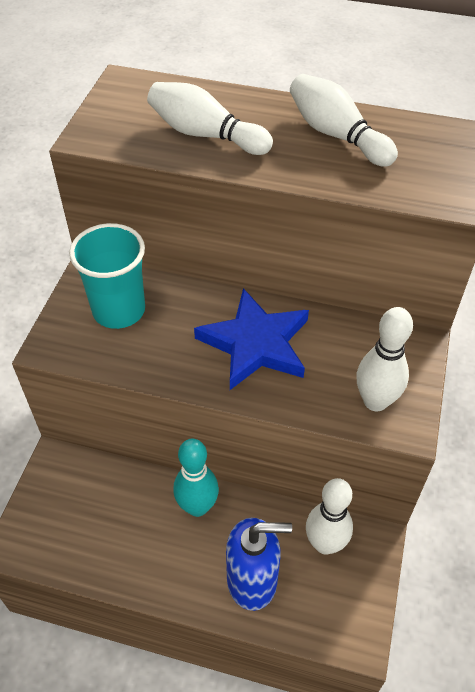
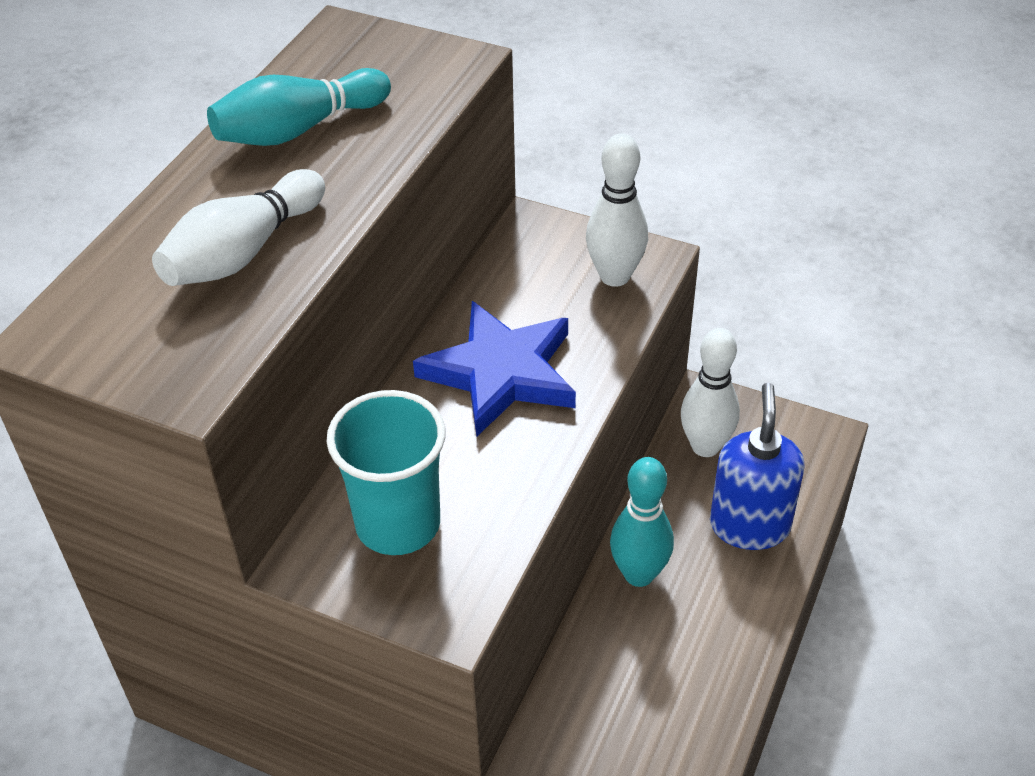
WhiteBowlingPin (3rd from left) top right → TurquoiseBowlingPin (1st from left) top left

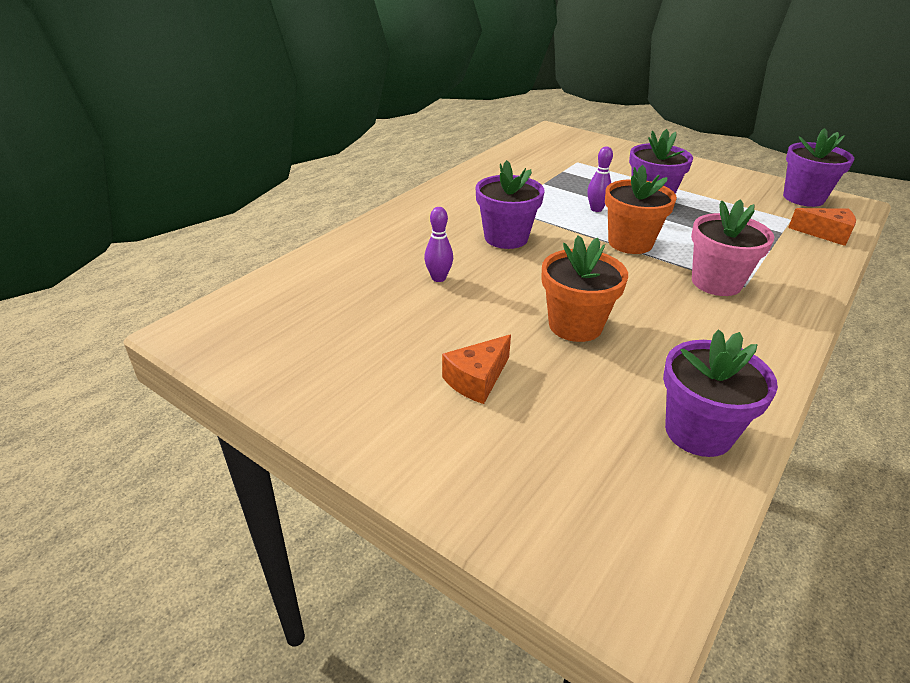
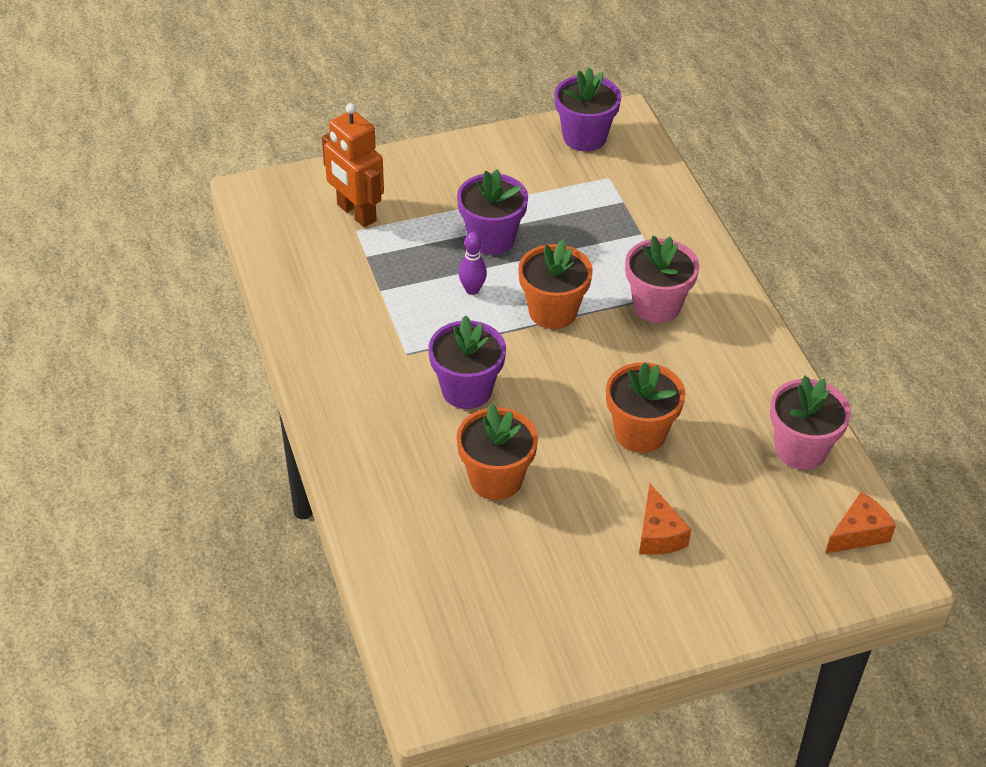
PurpleBowlingPin (1st from left) centre → OrangeFlowerPot (1st from left) centre
OrangeCheese (2nd from left) top right → OrangeCheese (2nd from left) bottom right, moved
PurpleFlowerPot (3rd from left) middle right → PinkFlowerPot (2nd from left) middle right
- → OrangeRobot top centre

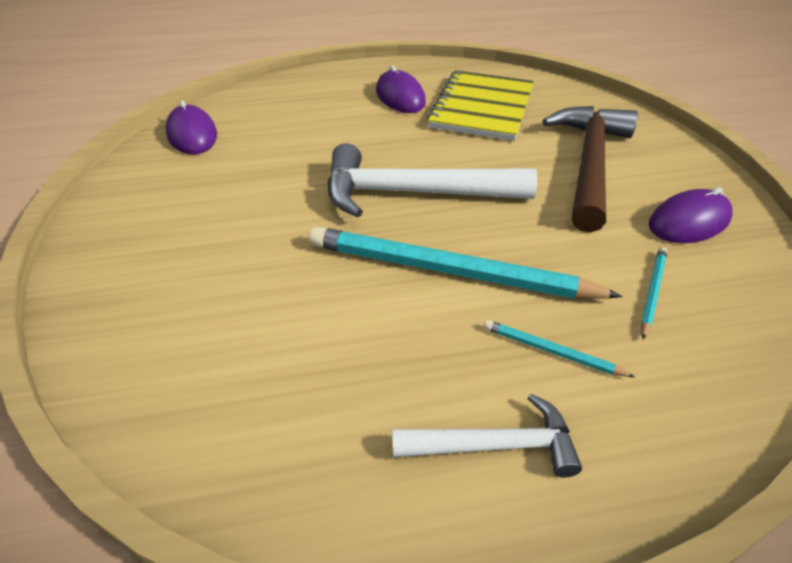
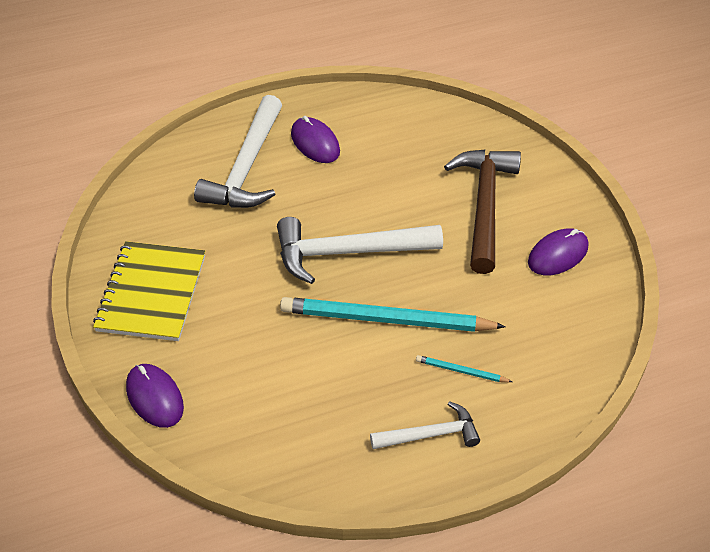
YellowNotebook top centre → YellowNotebook middle left, moved
PurpleMouse (1st from left) top left → PurpleMouse (1st from left) bottom left, moved
TurquoisePencil (3rd from left) middle right → -
- → WhiteHammer (1st from left) top centre

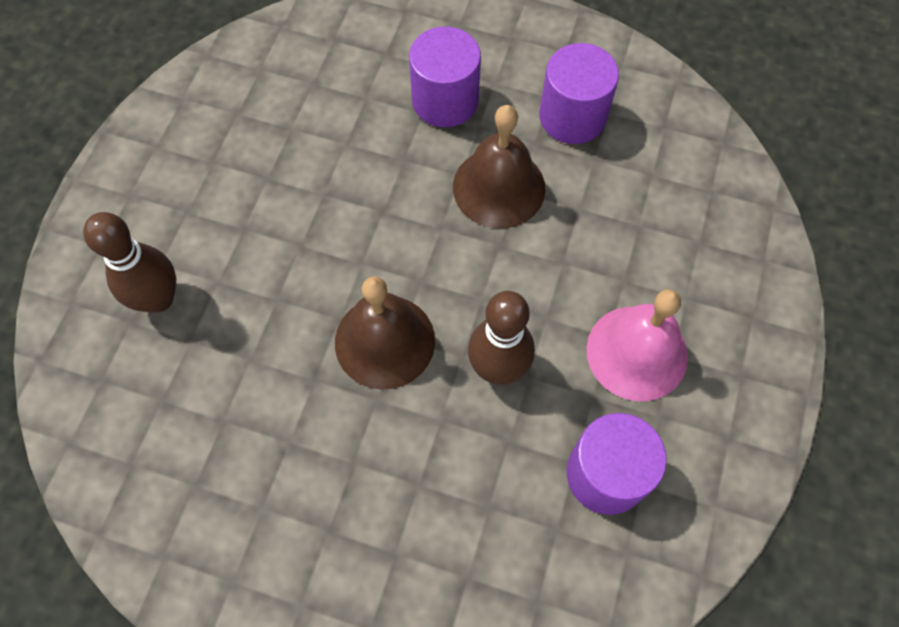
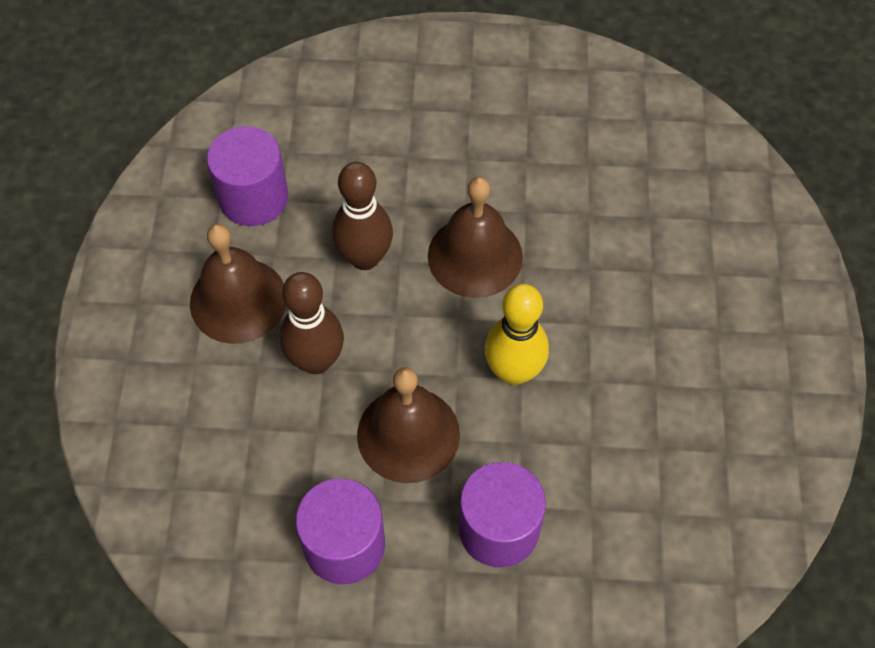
BrownBowlingPin (1st from left) middle left → BrownBowlingPin (1st from left) centre, moved
PinkBell middle right → BrownBell (1st from left) middle left
- → YellowBowlingPin centre

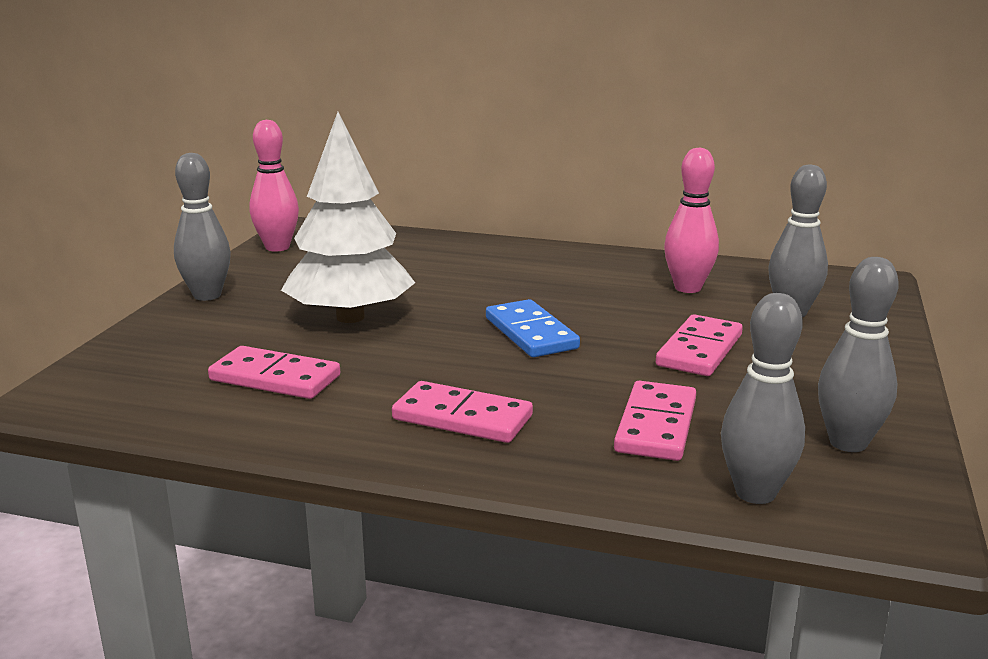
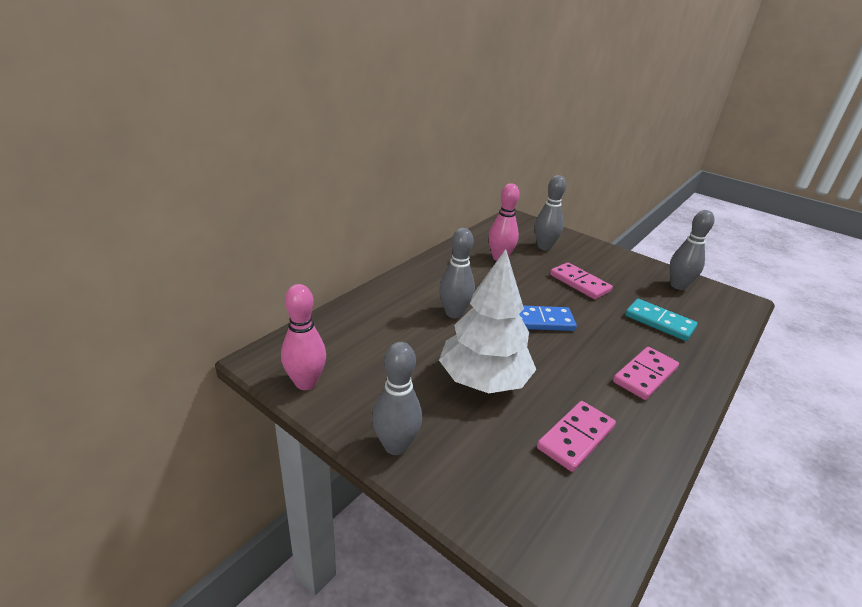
GreyBowlingPin (2nd from left) middle right → GreyBowlingPin (2nd from left) centre, moved
PinkDomino (3rd from left) centre → TurquoiseDomino middle right

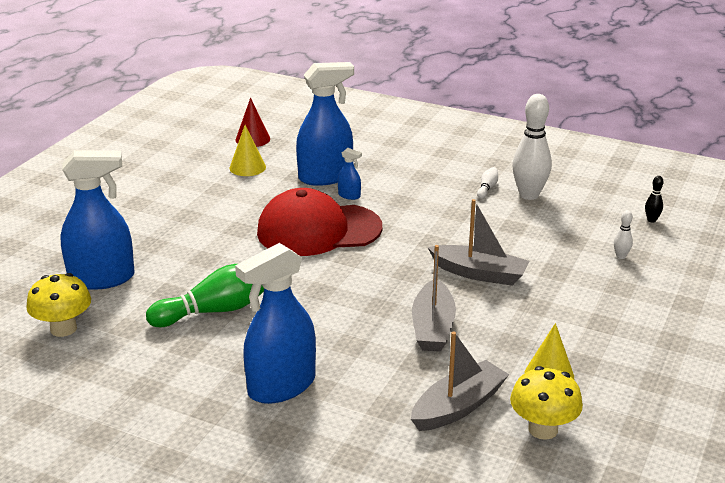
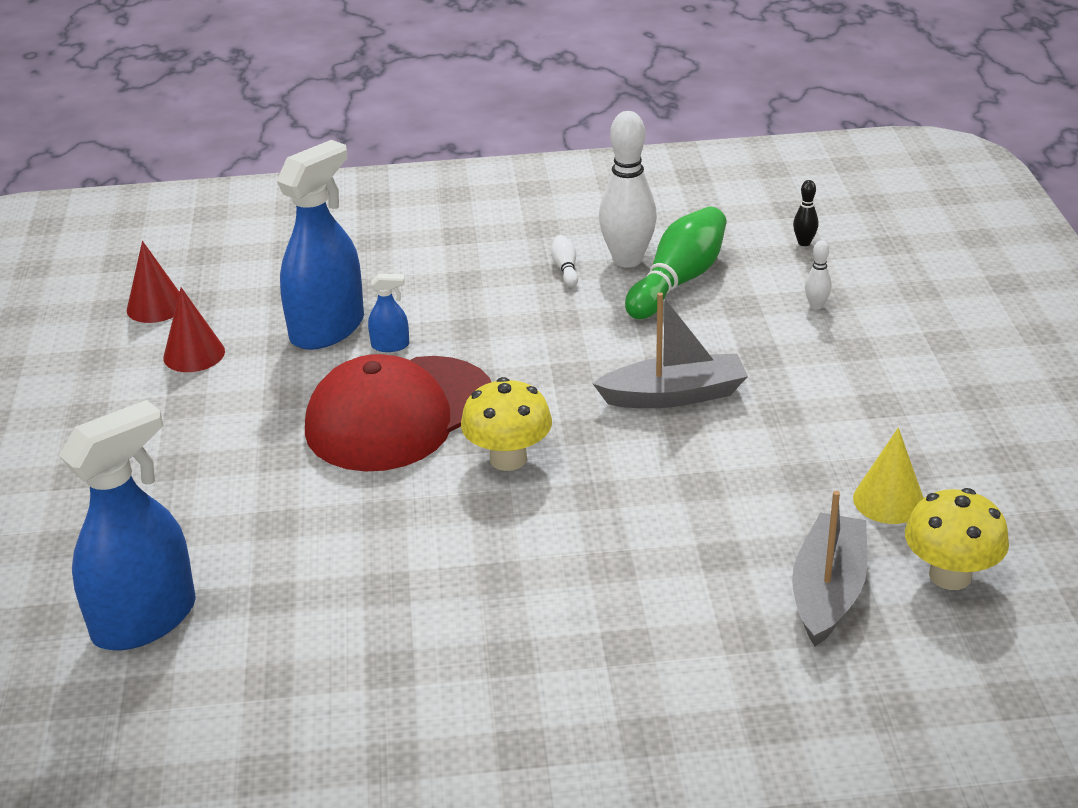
YellowCone (1st from left) top centre → RedCone (2nd from left) middle left
BlueSprayBottle (2nd from left) bottom centre → -
GreyBoat (1st from left) centre → -
GreenBowlingPin middle left → GreenBowlingPin top centre, moved
YellowMushroom (1st from left) middle left → YellowMushroom (1st from left) centre, moved

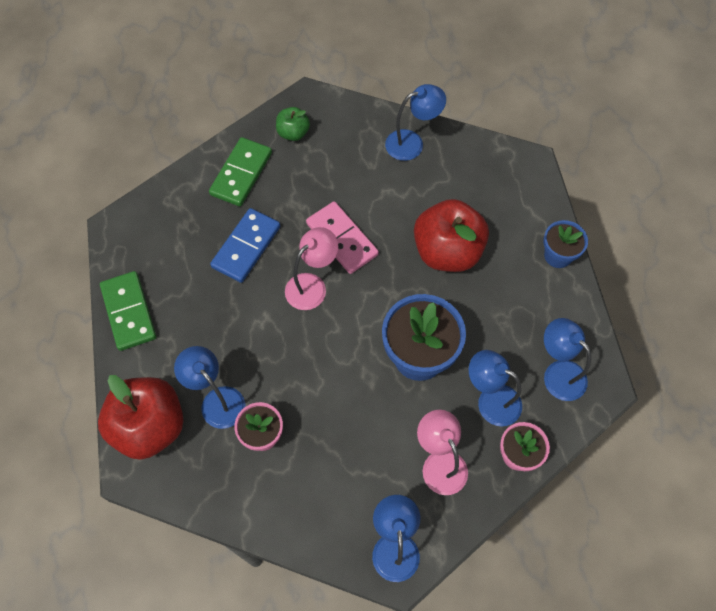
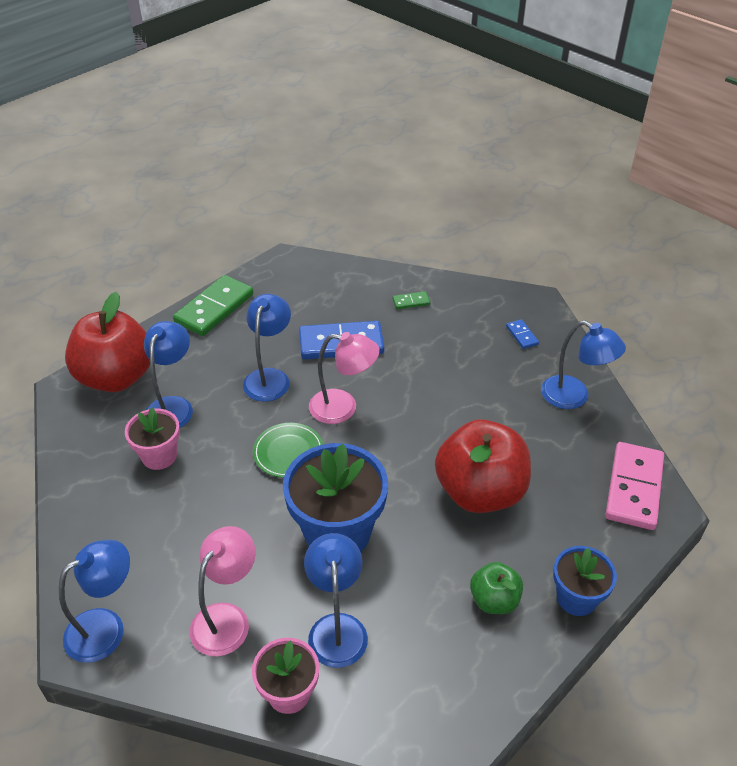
GreenApple top centre → GreenApple bottom right, moved
GreenDomino (2nd from left) top centre → GreenDomino (2nd from left) centre, x0.45
PinkDomino centre → PinkDomino middle right, moved
BlueLamp (5th from left in the first image) middle right → BlueLamp (3rd from left) centre, moved
- → BlueDomino (2nd from left) middle right
- → GreenPlate centre

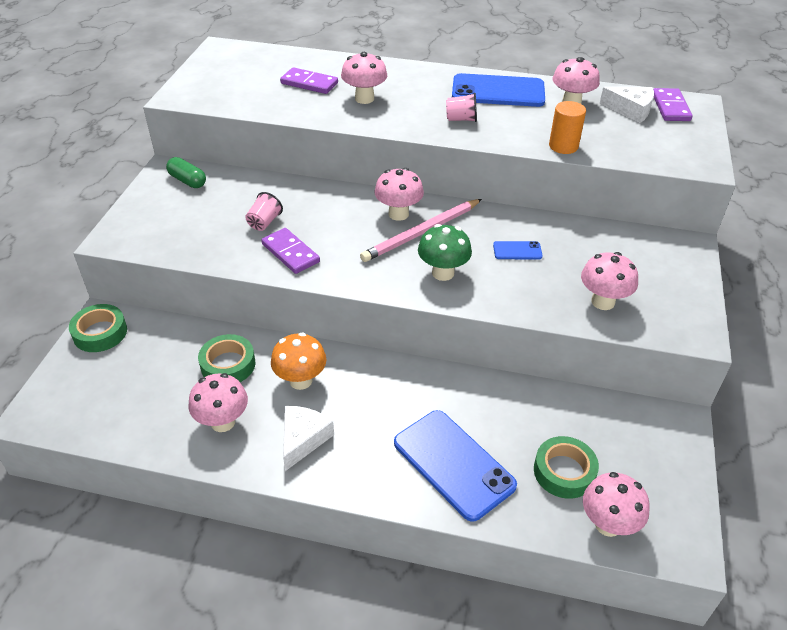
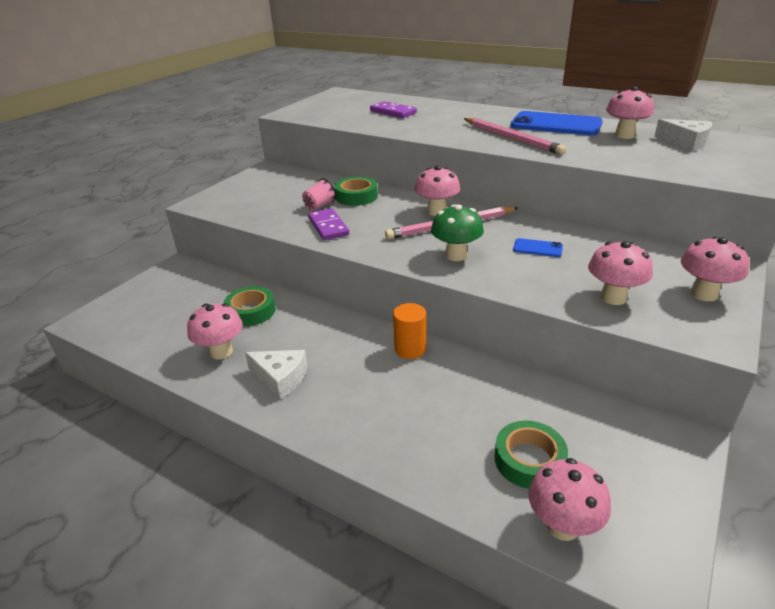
PinkMushroom (2nd from left in the first image) top centre → PinkMushroom (6th from left) middle right, moved
PurpleDomino (3rd from left) top right → -
PinkCup (2nd from left) top centre → PinkPencil (2nd from left) top centre
OrangeCylinder top right → OrangeCylinder centre, moved
GreenCapsule top left → -
GreenTape (1st from left in the first image) middle left → GreenTape (2nd from left) top centre, moved
OrangeMushroom centre → -
WhiteCheese (1st from left) bottom centre → WhiteCheese (1st from left) centre, 75 degrees clockwise
BluePhone (1st from left) bottom centre → -

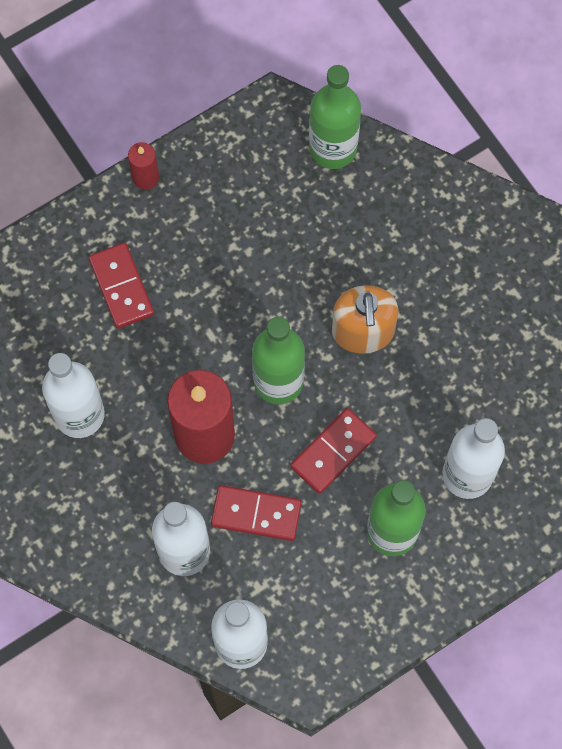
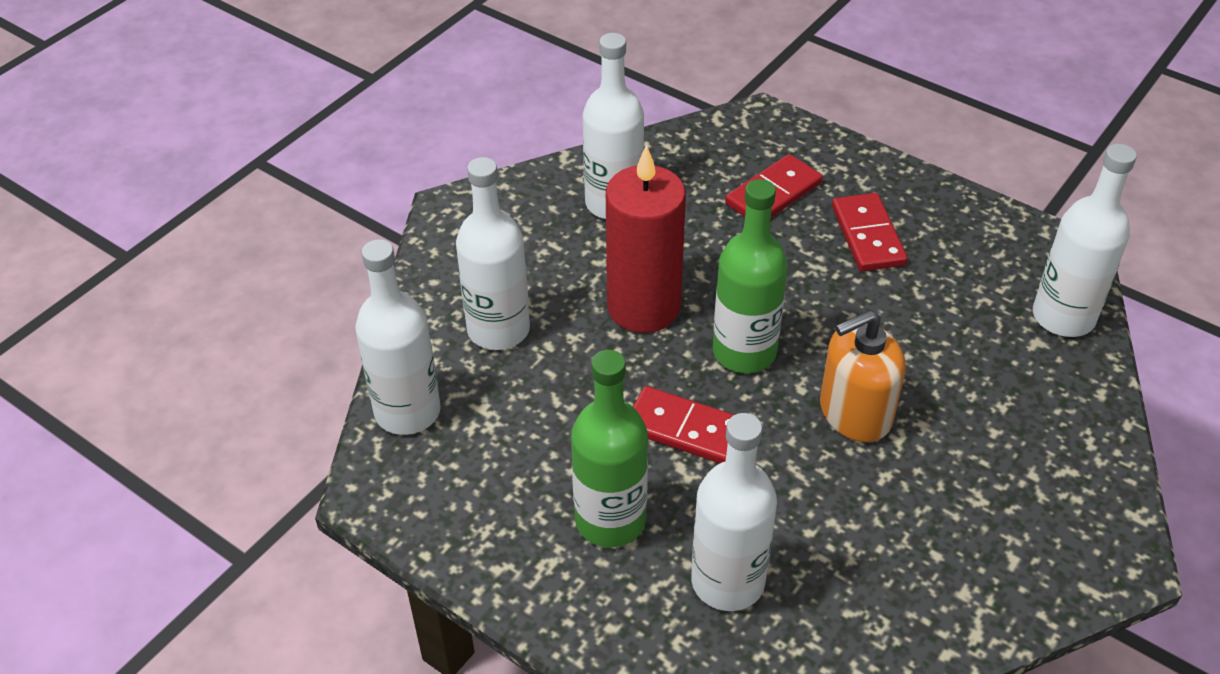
GreenBottle (2nd from left) top centre → WhiteBottle (5th from left) middle right
RedCandle (1st from left) top left → -
RedDomino (2nd from left in the first image) bottom centre → RedDomino (3rd from left) middle right, moved

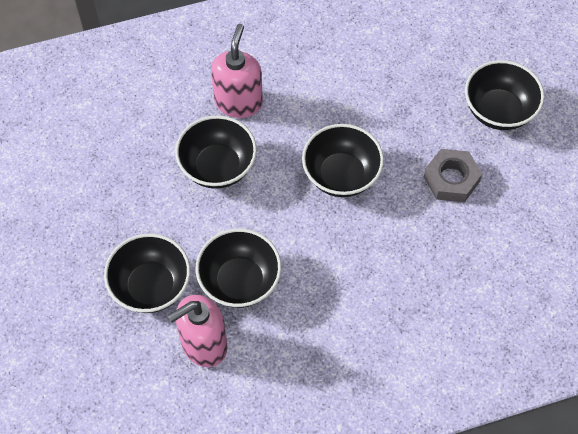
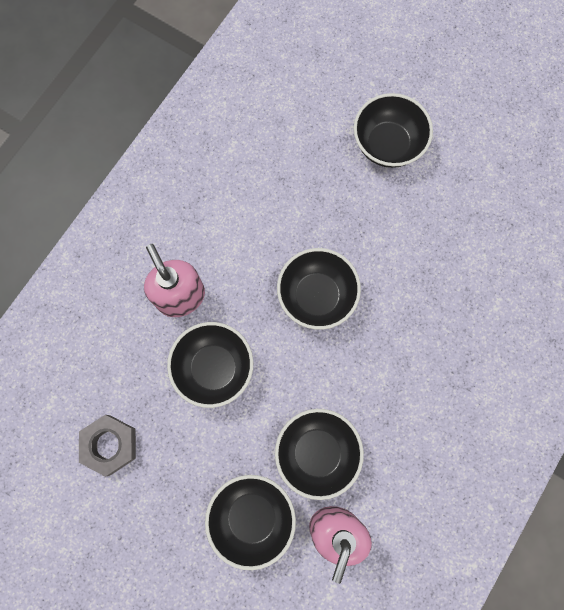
GreyNut middle right → GreyNut bottom left, moved

